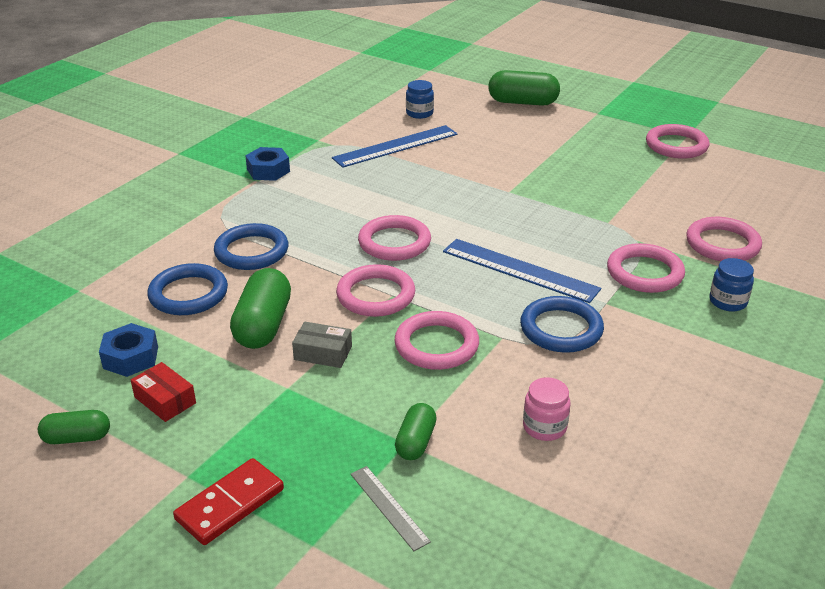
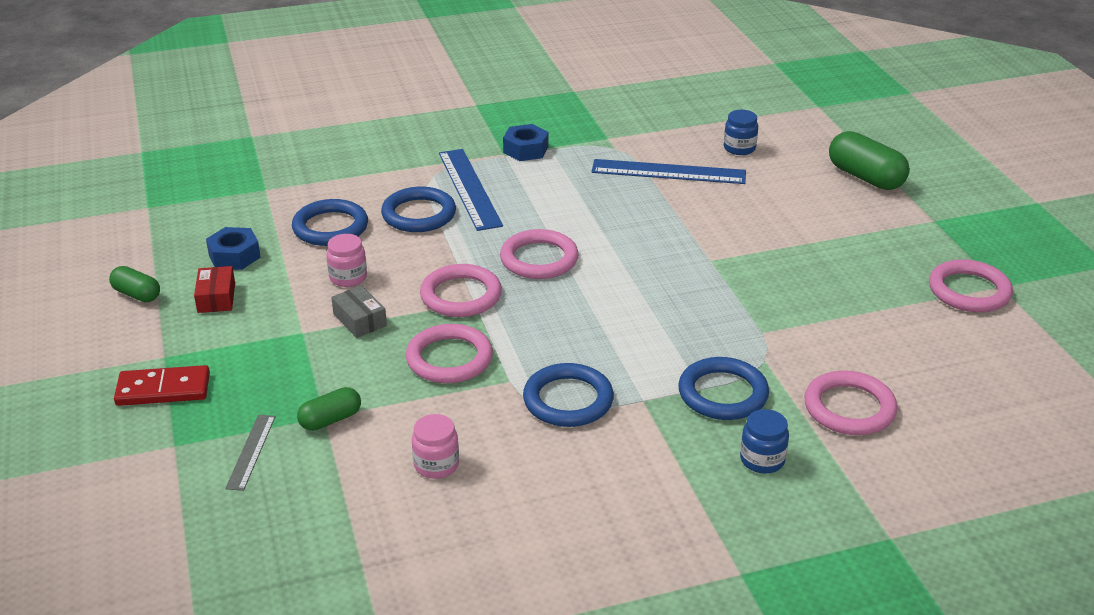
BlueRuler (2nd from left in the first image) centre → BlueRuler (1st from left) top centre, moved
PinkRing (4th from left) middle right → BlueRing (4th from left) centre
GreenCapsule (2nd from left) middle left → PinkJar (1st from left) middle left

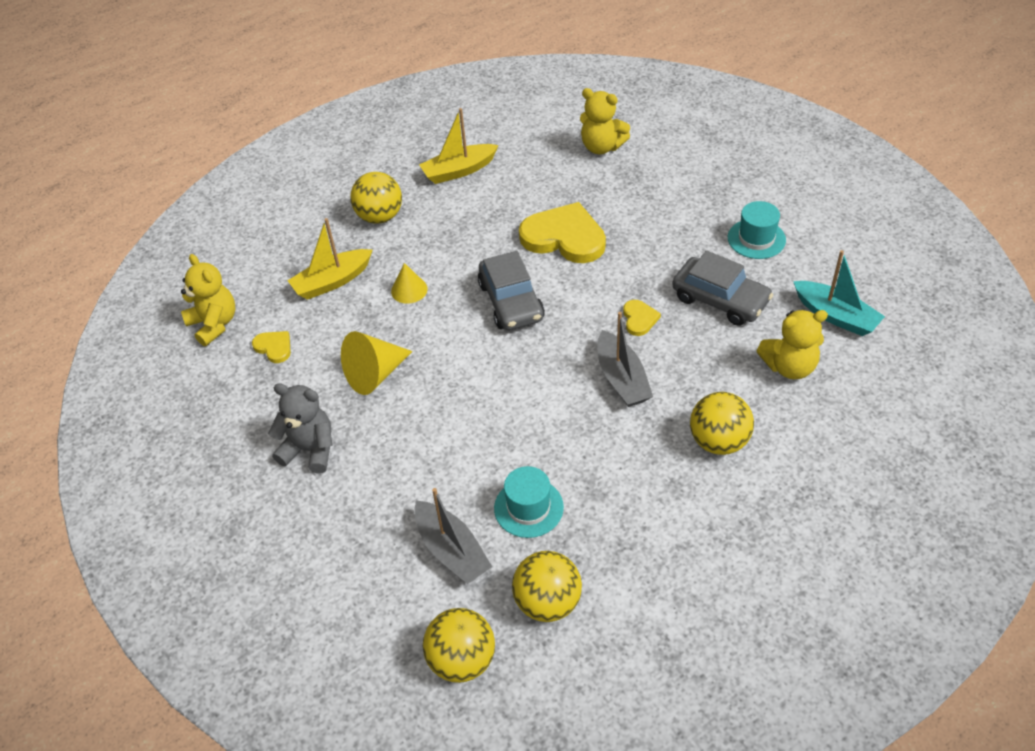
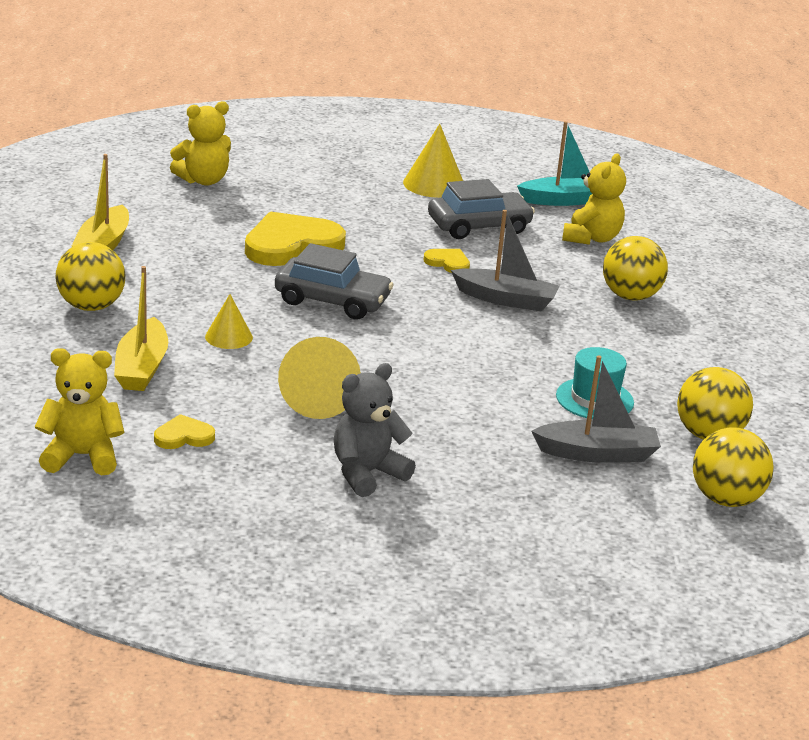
TurquoiseHat (2nd from left) top right → YellowCone (3rd from left) top centre

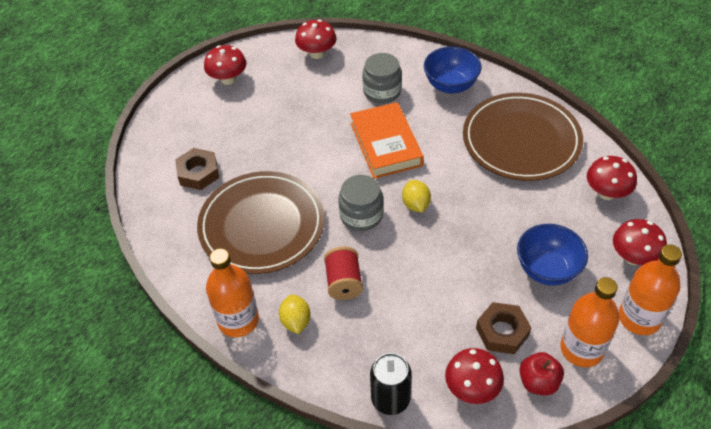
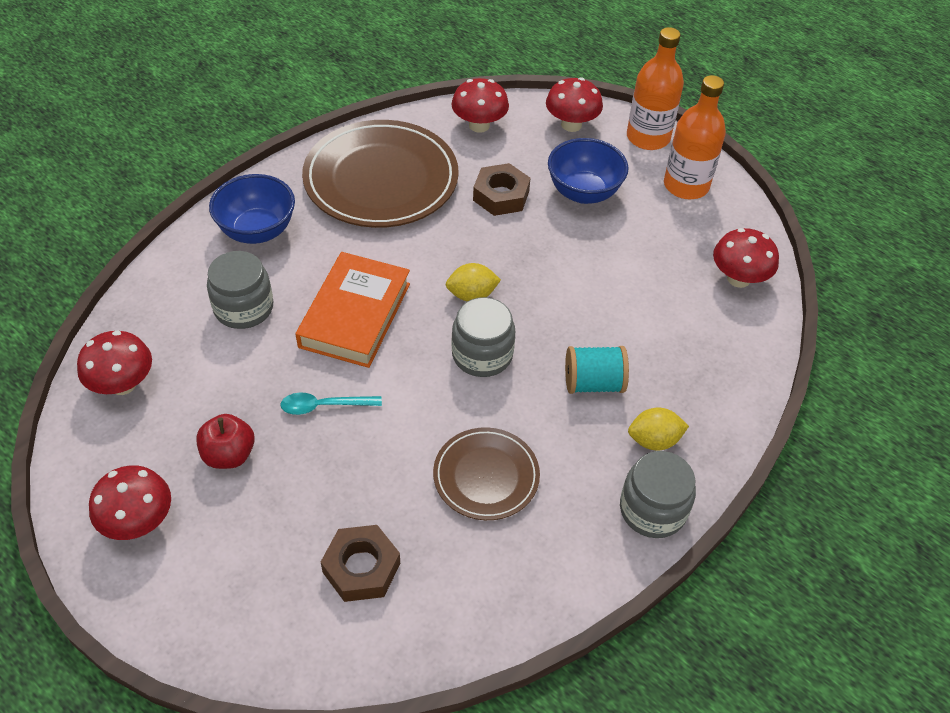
OrangeBook top centre → OrangeBook centre, 60 degrees counterclockwise
BrownPlate (1st from left in the first image) centre → BrownPlate (2nd from left) centre, x0.55
RedSpool centre → TurquoiseSpool centre
OrangeBottle (1st from left) bottom left → GreyJar (3rd from left) bottom right
BrownNut (2nd from left) bottom right → BrownNut (2nd from left) top centre, moved
RedApple bottom right → RedApple middle left, moved
BlackCan bottom centre → -
- → TurquoiseSpoon centre

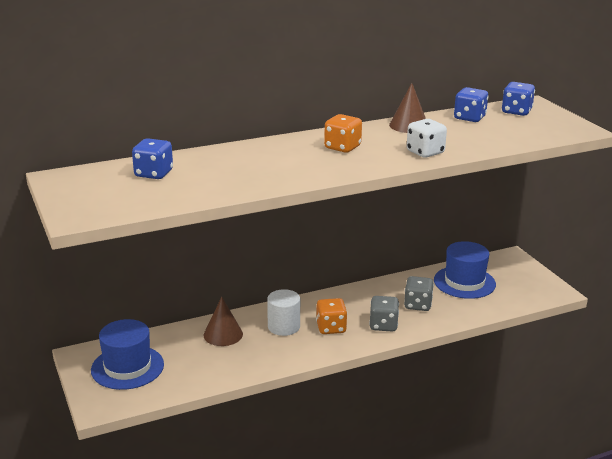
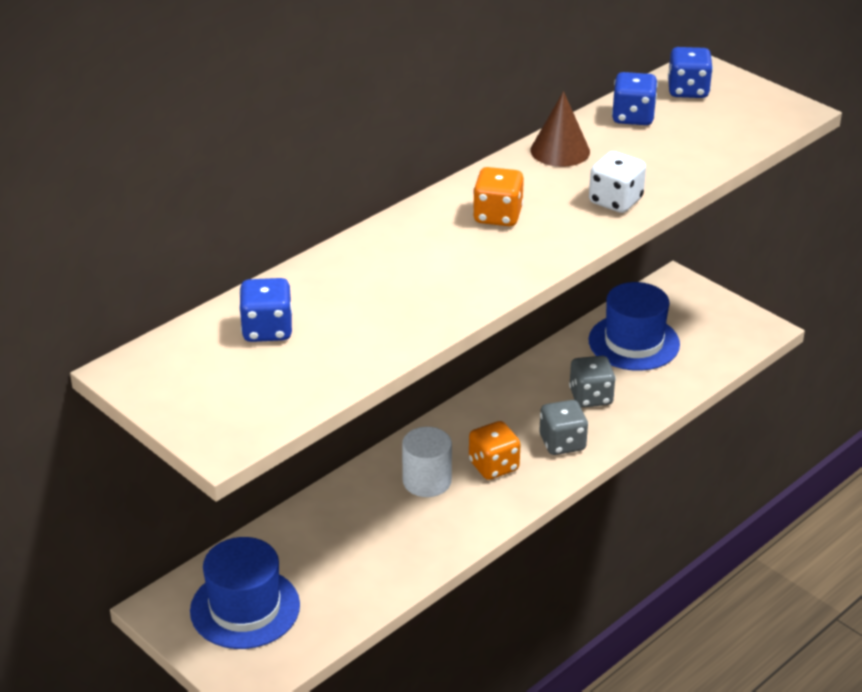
BrownCone (1st from left) bottom centre → -

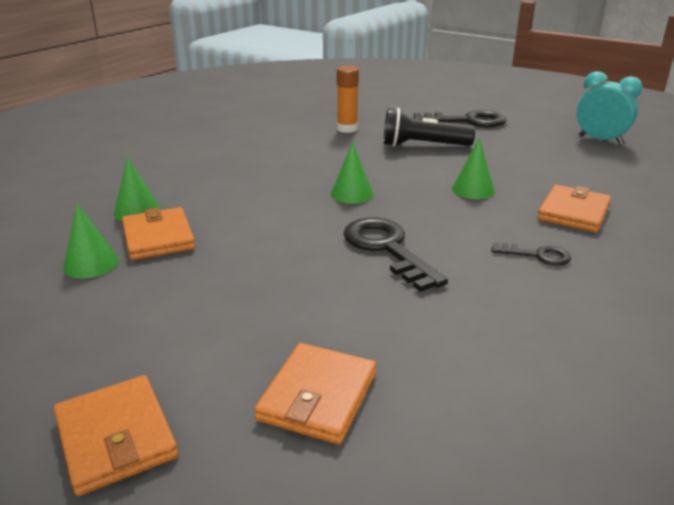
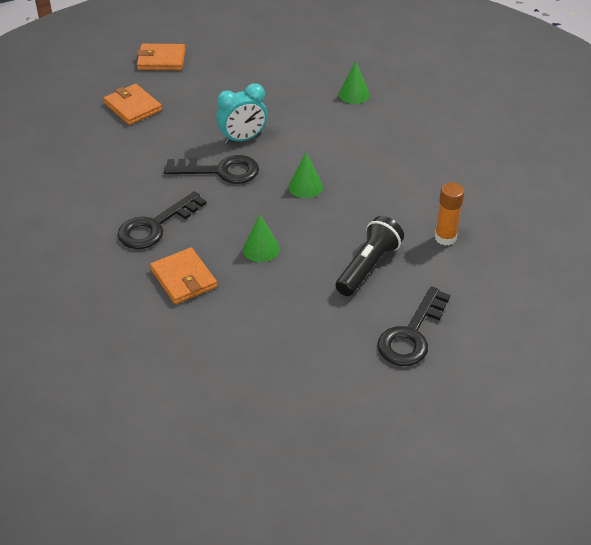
TurquoiseClock top right → TurquoiseClock top centre, moved
GreenCone (1st from left) middle left → -
OrangeWallet (2nd from left) middle left → -
BlackKey (3rd from left in the first image) middle right → BlackKey (1st from left) middle left, x1.87

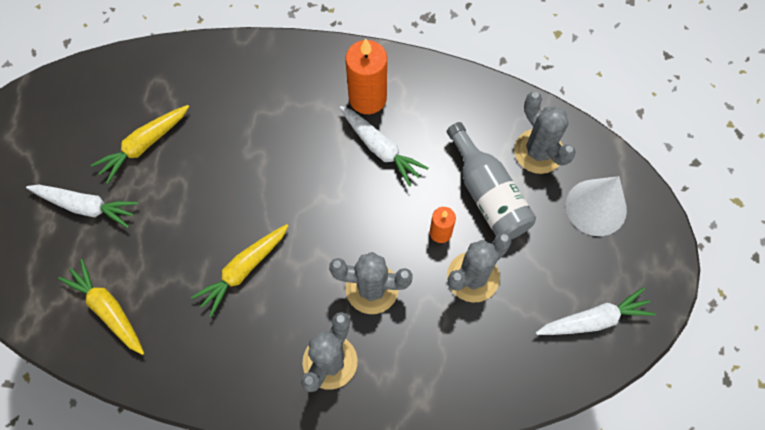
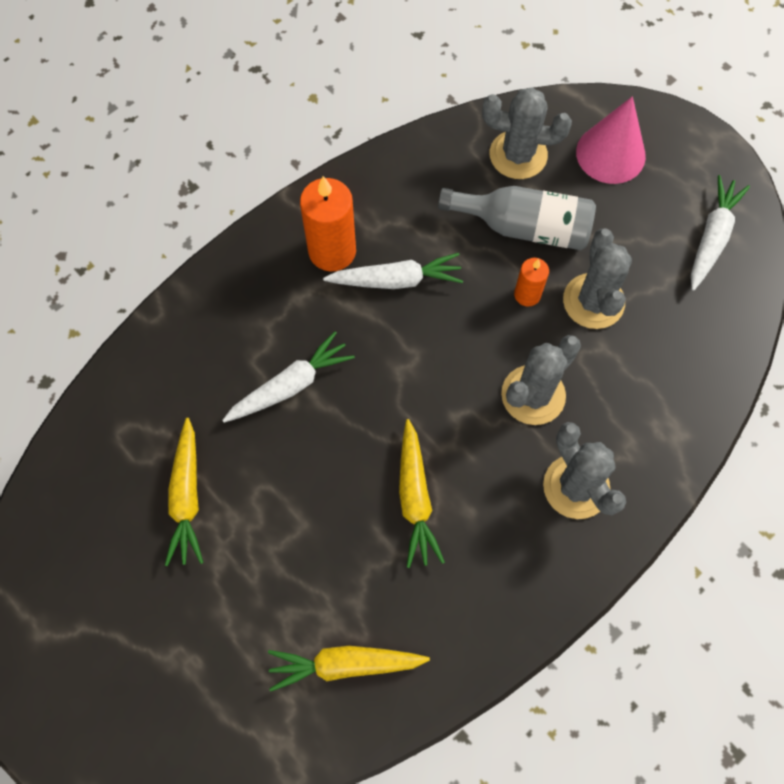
WhiteCone middle right → PinkCone top right
WhiteCarrot (1st from left) middle left → WhiteCarrot (1st from left) centre, moved

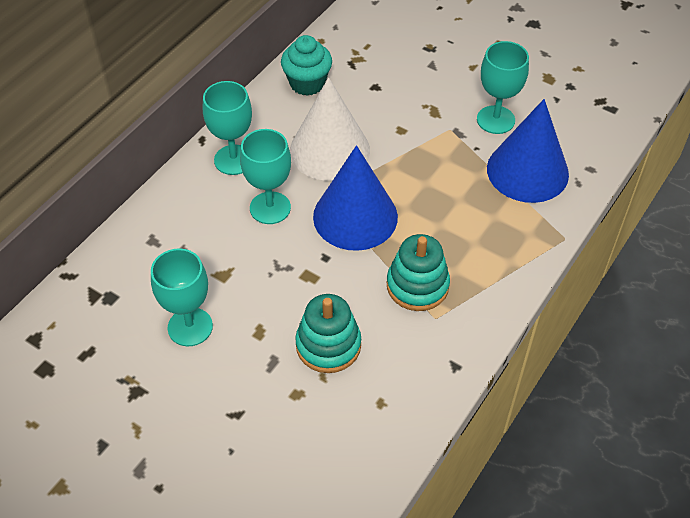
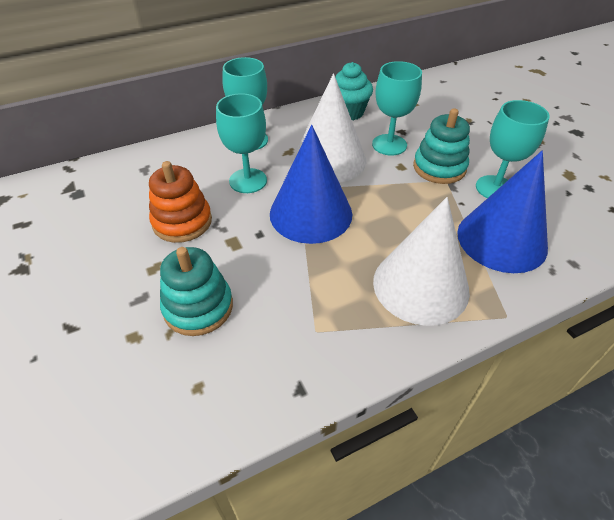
TurquoiseStackingToy (2nd from left) centre → TurquoiseStackingToy (2nd from left) top right, moved
TurquoiseGoblet (1st from left in the first image) middle left → TurquoiseGoblet (3rd from left) top centre, moved
- → OrangeStackingToy middle left
- → WhiteCone (2nd from left) middle right

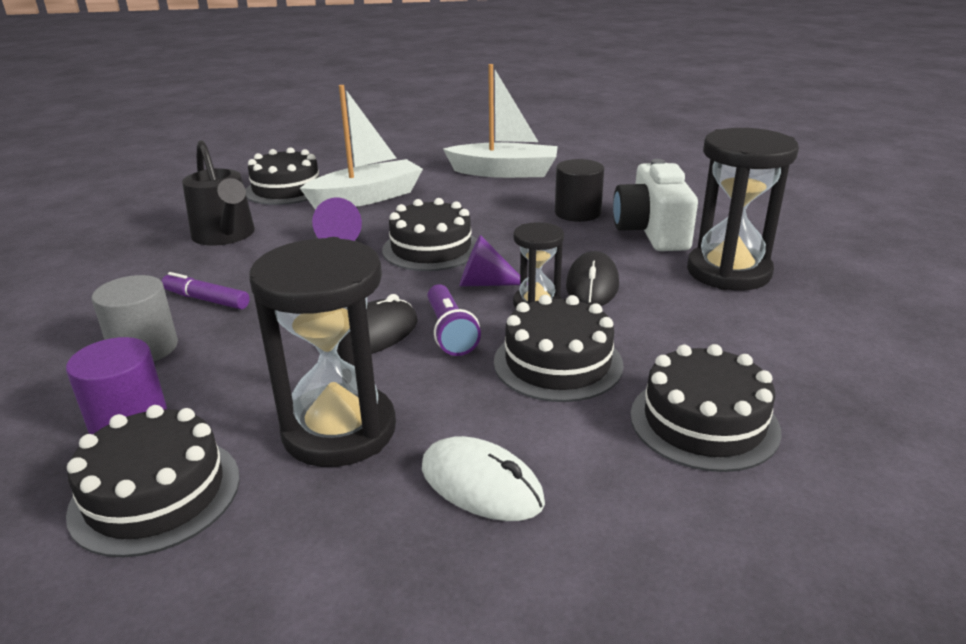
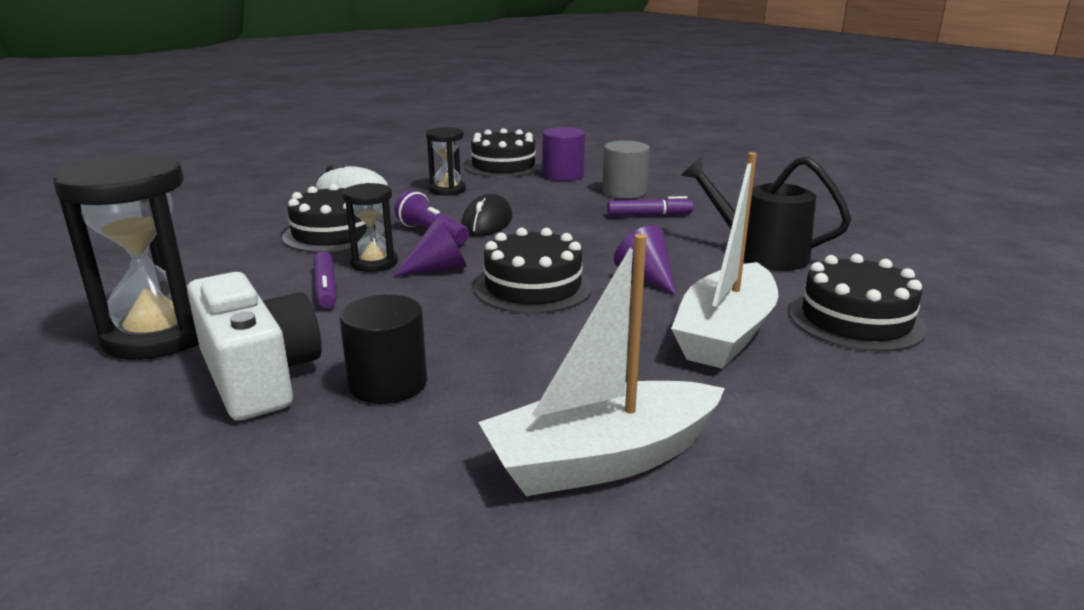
BlackHourglass (1st from left in the first image) centre → BlackHourglass (3rd from left) top centre, x0.55
BlackMouse (2nd from left) centre → PurpleMarker (1st from left) middle left
BlackCake (5th from left) middle right → -

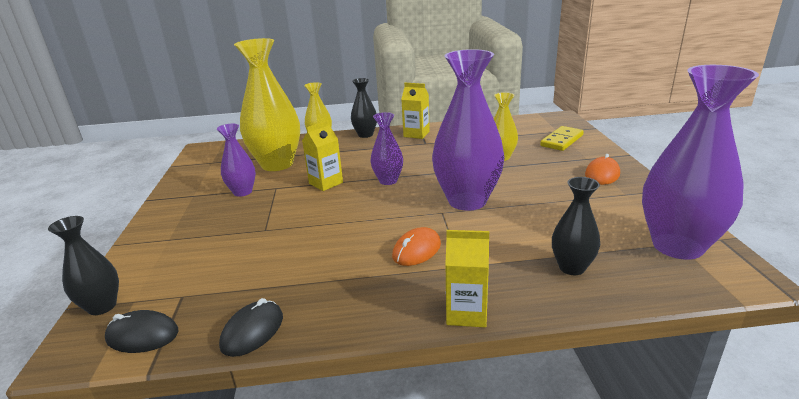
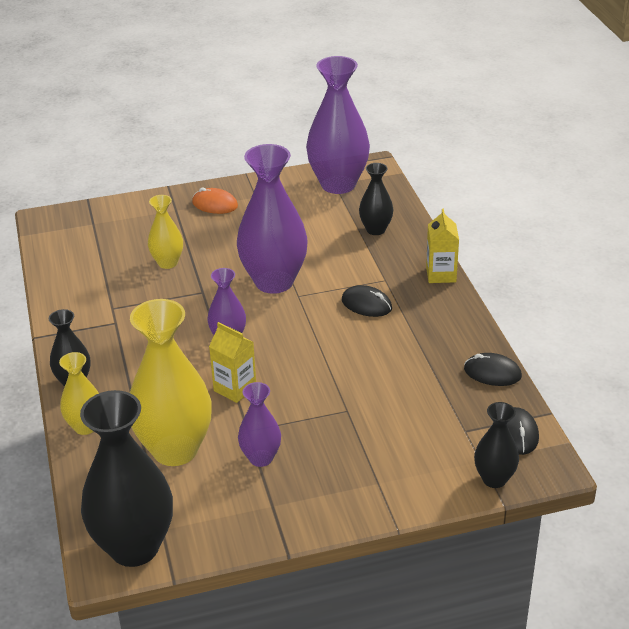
YellowCarton (2nd from left) top centre → -
YellowDomino middle right → -
OrangeMouse (1st from left) centre → BlackMouse (1st from left) centre
- → BlackVase (2nd from left) bottom left

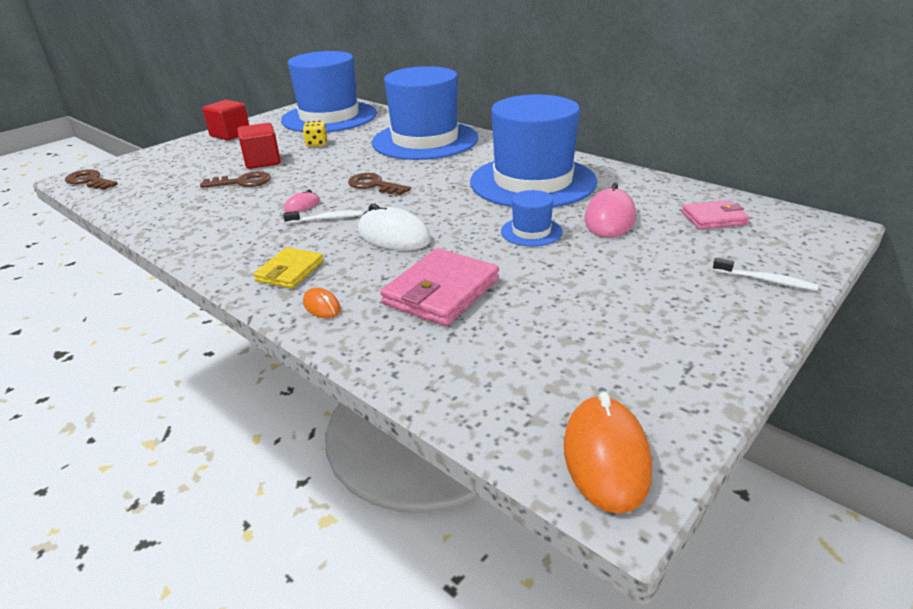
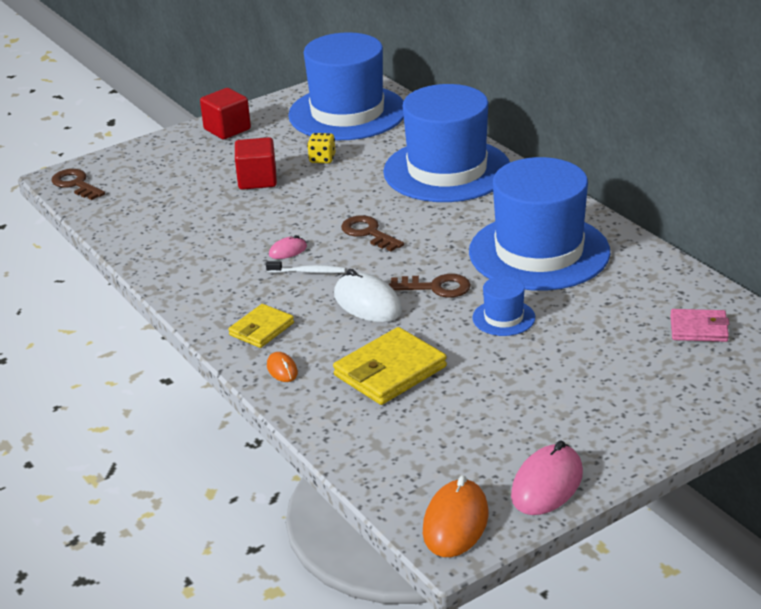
BrownKey (2nd from left in the first image) top left → BrownKey (3rd from left) centre, moved
PinkMouse (2nd from left) middle right → PinkMouse (2nd from left) bottom right, moved
PinkWallet (1st from left) centre → YellowWallet (2nd from left) centre
WhiteToothbrush (2nd from left) middle right → -

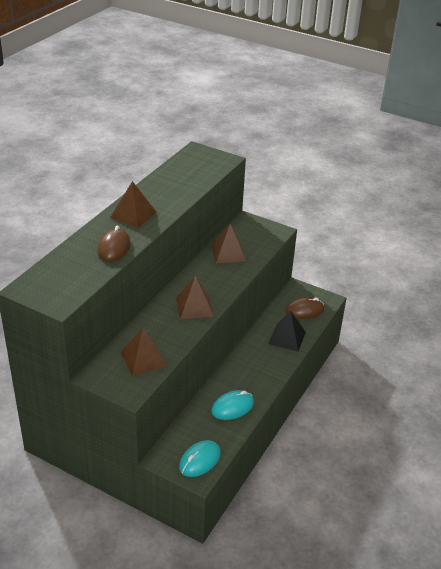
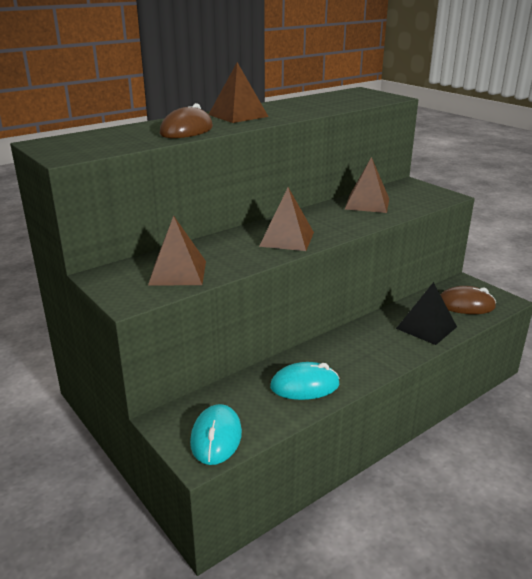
TurquoiseMouse (1st from left) bottom centre, 60 degrees counterclockwise

